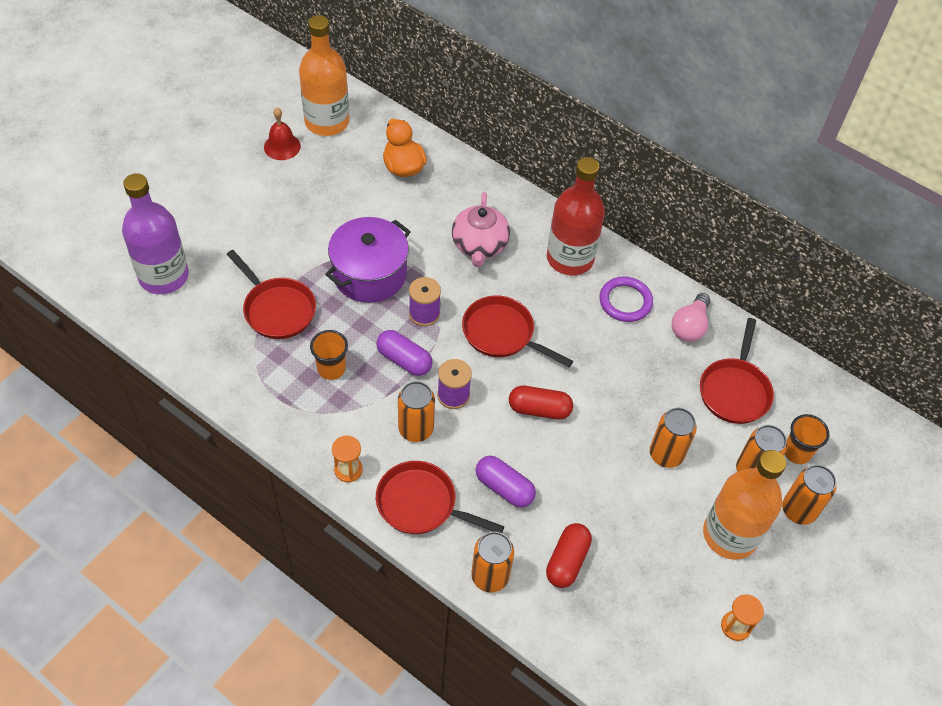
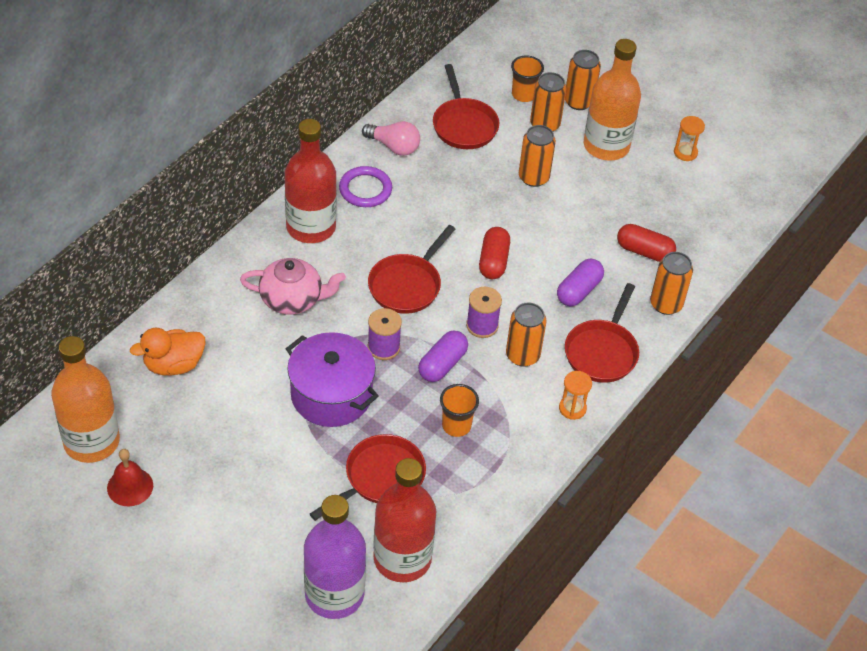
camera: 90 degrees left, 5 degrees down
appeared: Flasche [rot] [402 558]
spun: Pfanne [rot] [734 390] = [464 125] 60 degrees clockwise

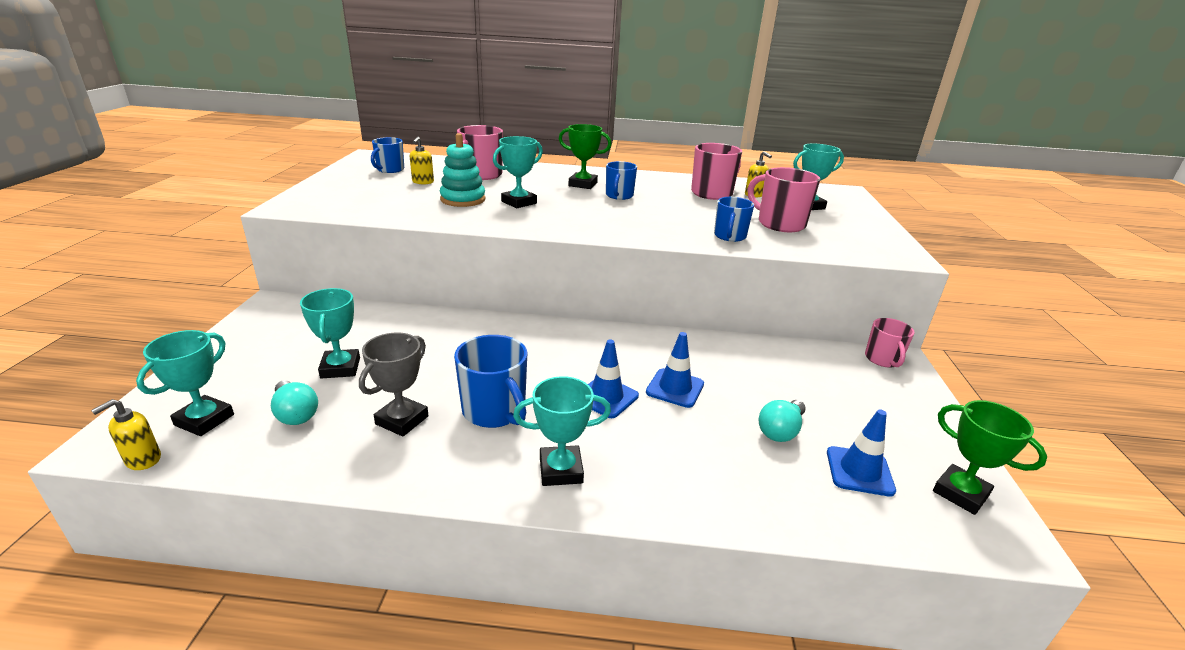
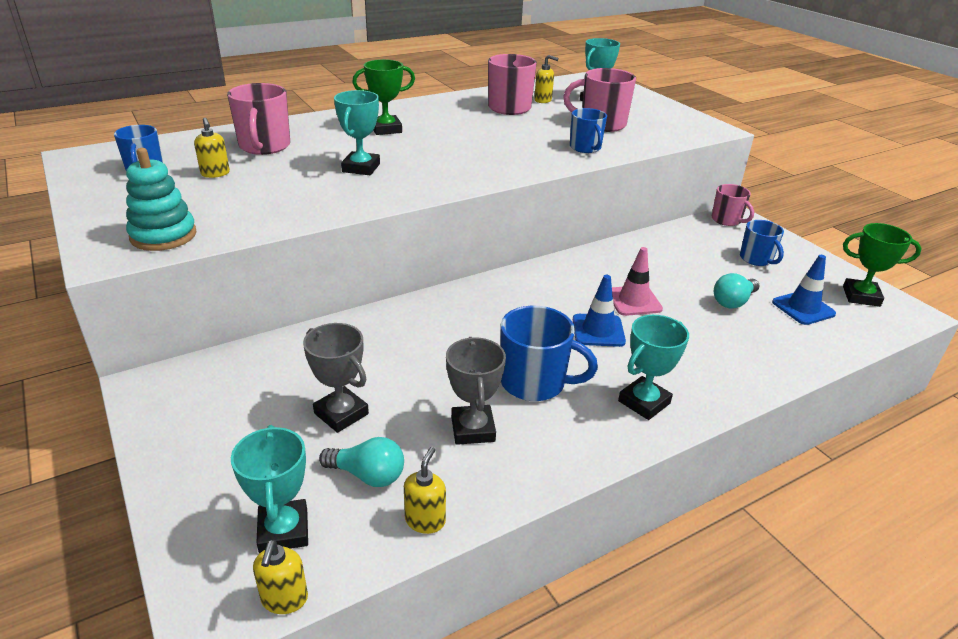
camera: 35 degrees left, 5 degrees up
appeared: Seifenspender [gelb] [425 520]
relocated: Stapelspielzeug [türkis] [463 199] to [163 235]; Tasse [blau] [619 196] to [756 259]
colour: Pokal [türkis] [340 368] to Pokal [grau] [341 413]; Leitkegel [blau] [675 388] to Leitkegel [rosa] [633 301]
spun: Glühbirne [türkis] [780 431] = [733 302] 45 degrees clockwise

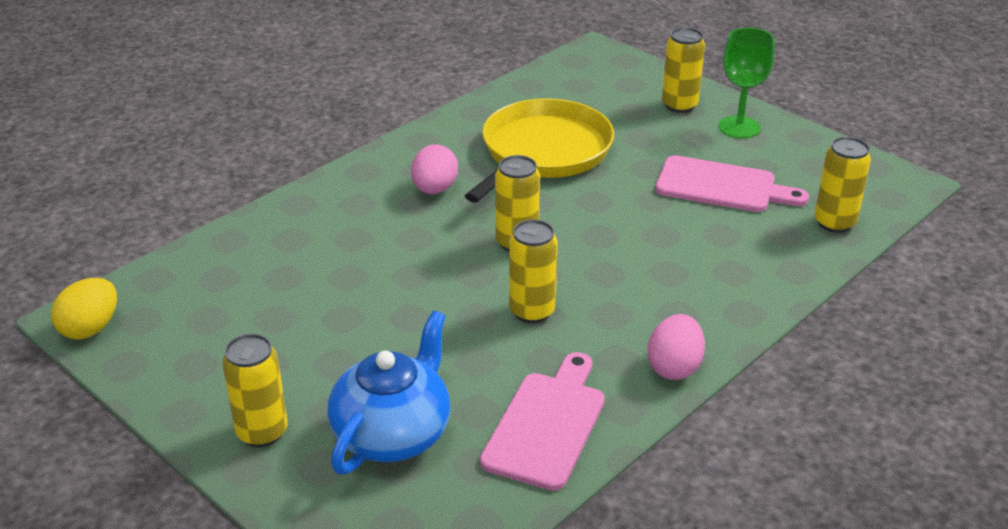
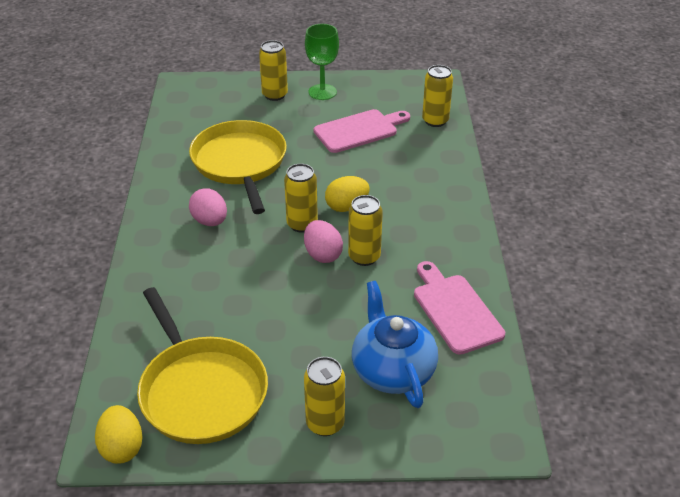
camera: 45 degrees left, 5 degrees up
appeared: Pfanne [gelb] [201 390]; Ei [gelb] [346 207]
relocated: Ei [rosa] [674 367] to [322 254]

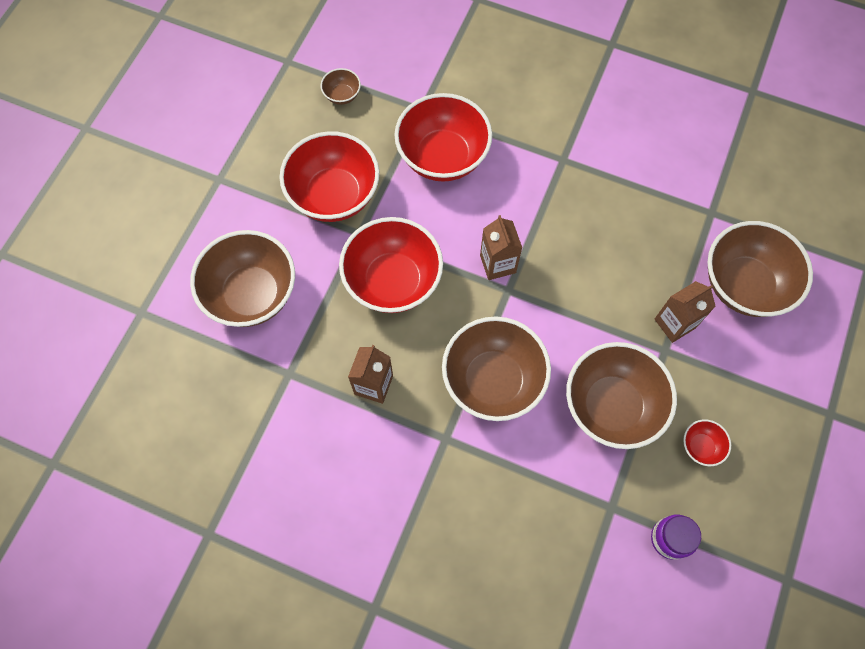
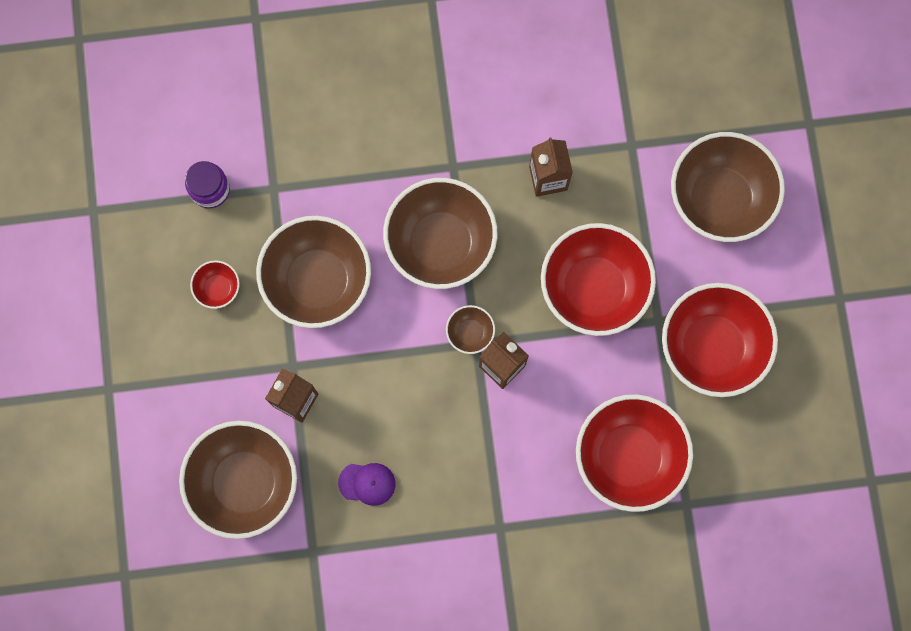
camera: 150 degrees right, 10 degrees up
appeared: Kappe [lila] [367 483]
relocated: Schüssel [braun] [342 95] to [470 333]

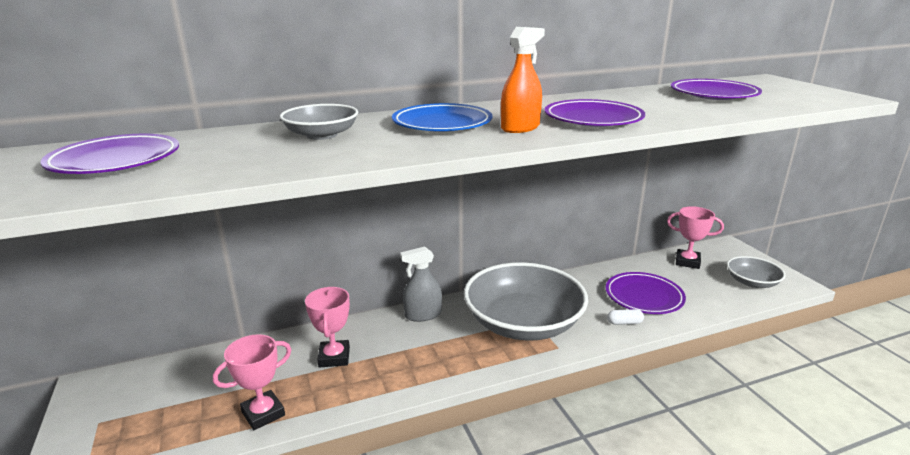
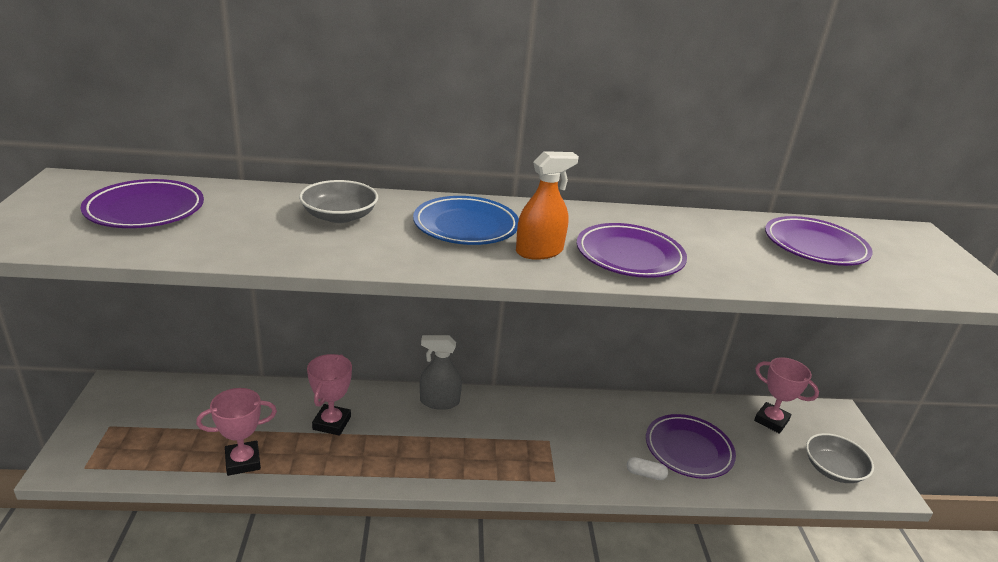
camera: 15 degrees right, 5 degrees up
missing: Schüssel [grau] [523 323]

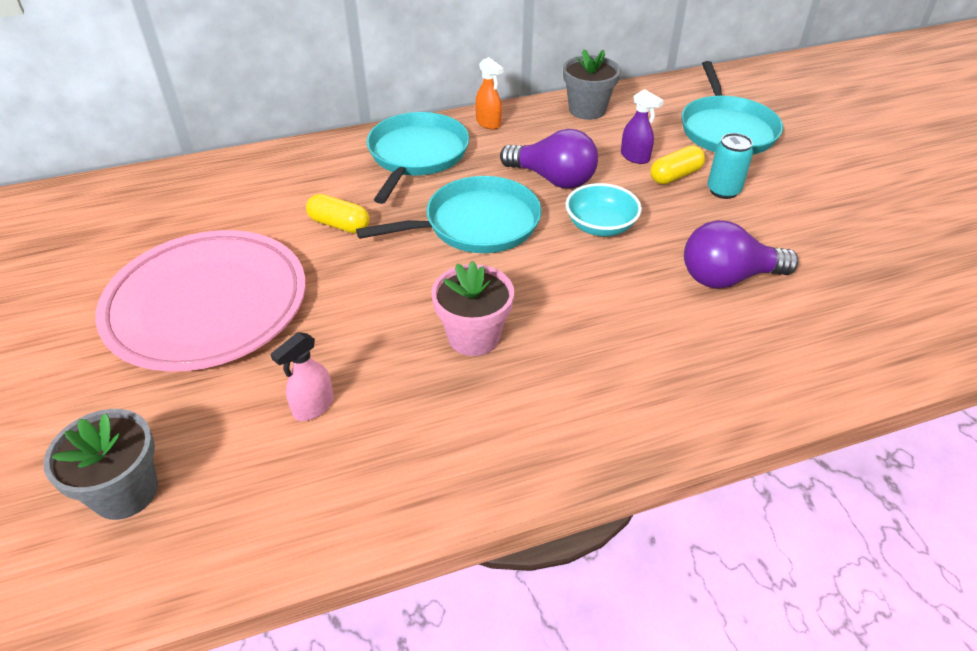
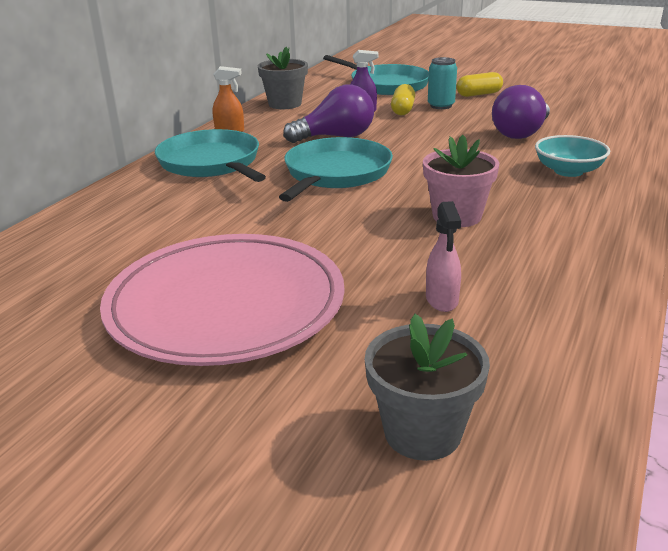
camera: 45 degrees left, 15 degrees down
relocated: Kapsel [gelb] [339 224] to [479 94]; Schüssel [türkis] [600 226] to [568 171]

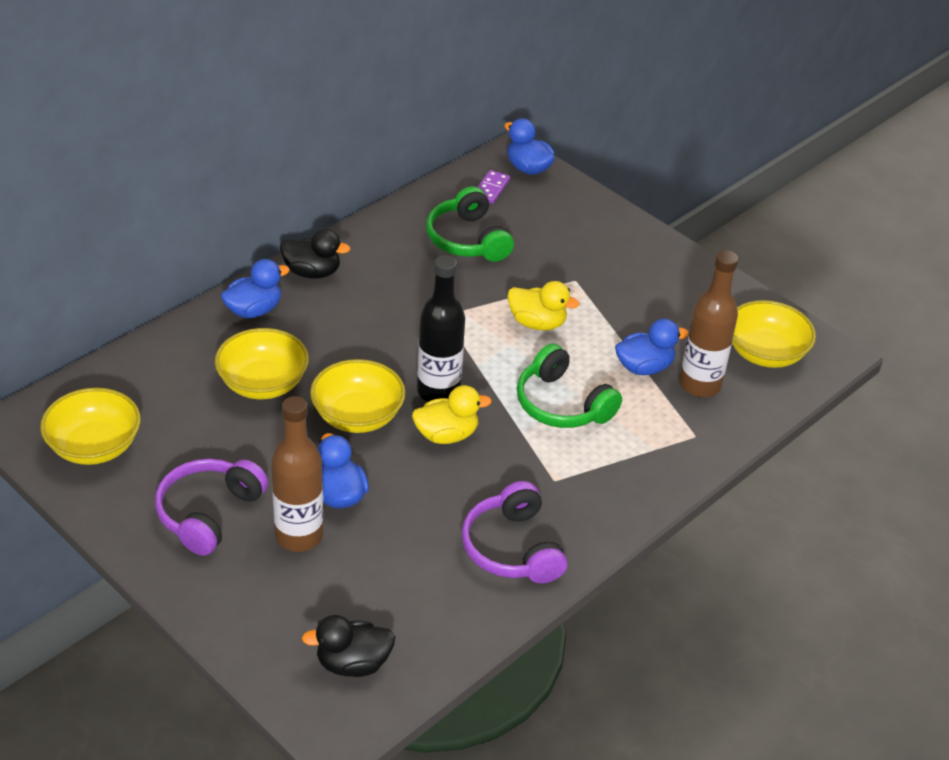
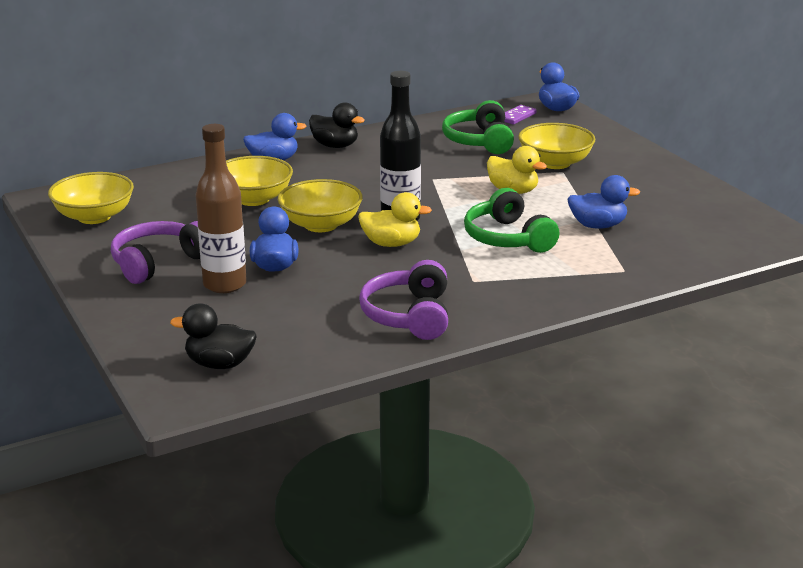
camera: 20 degrees right, 15 degrees down
missing: Flasche [braun] [700 385]
relocated: Schüssel [gelb] [765 353] to [555 163]

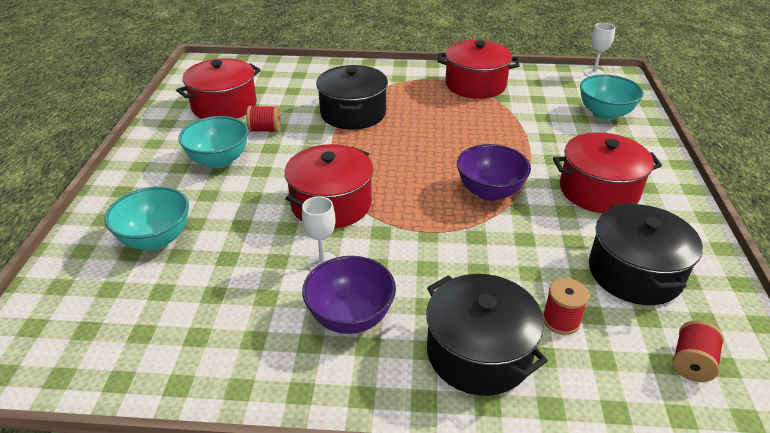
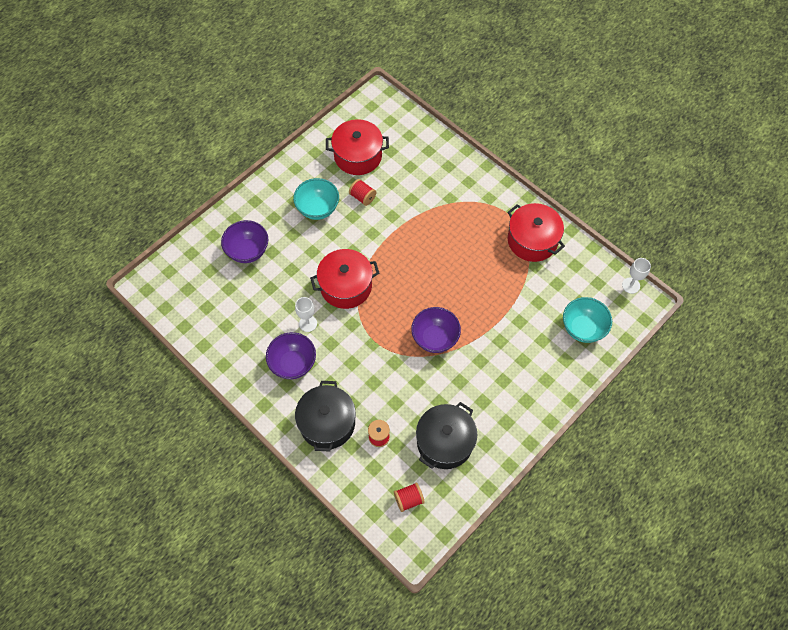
camera: 40 degrees right, 25 degrees up
missing: Kochtopf [schwarz] [353 113]; Kochtopf [rot] [598 190]
colour: Schüssel [türkis] [156 239] to Schüssel [lila] [248 251]

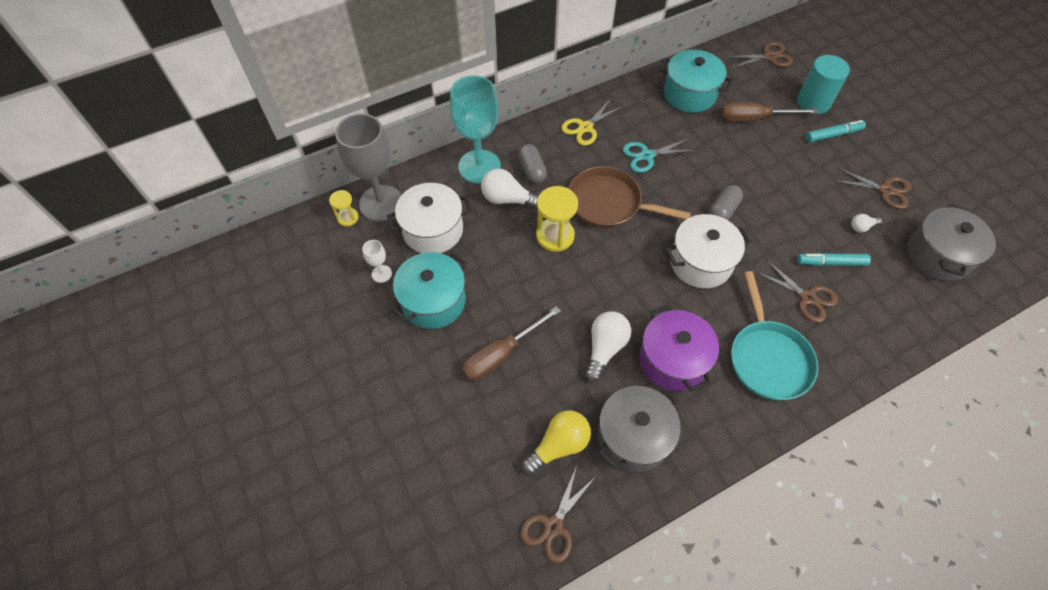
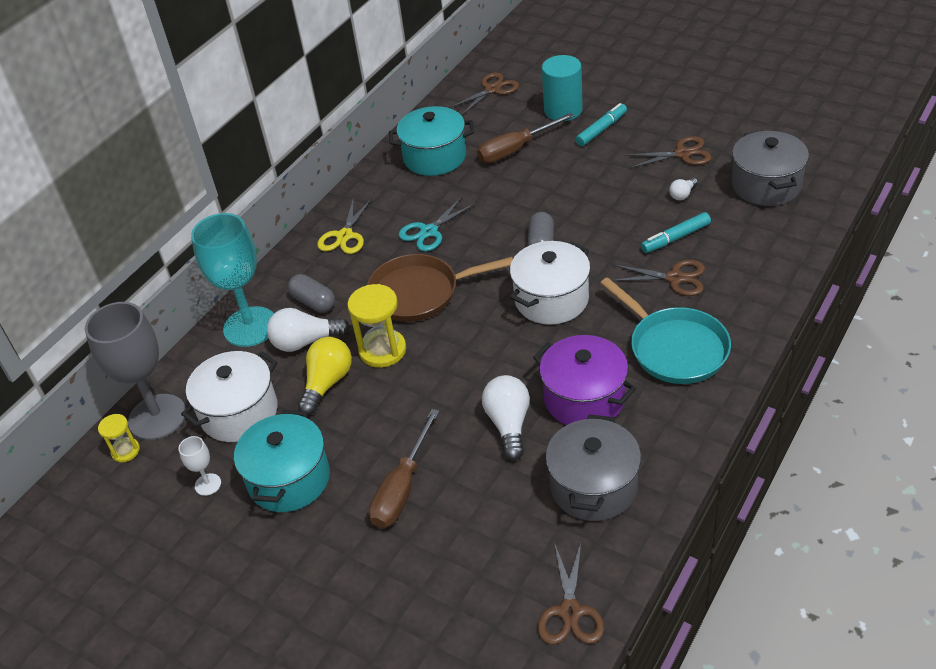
camera: 25 degrees left, 15 degrees down
relocated: Glühbirne [gelb] [559 445] to [327 383]

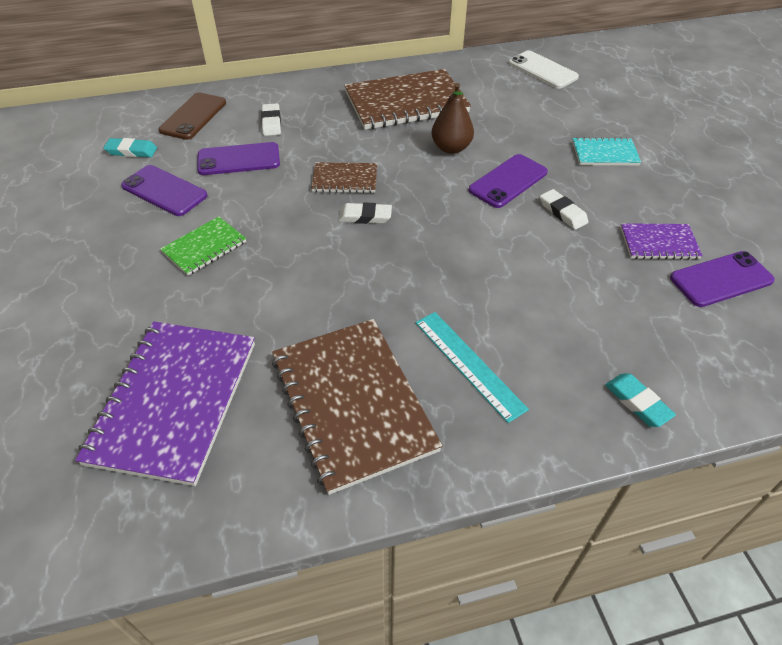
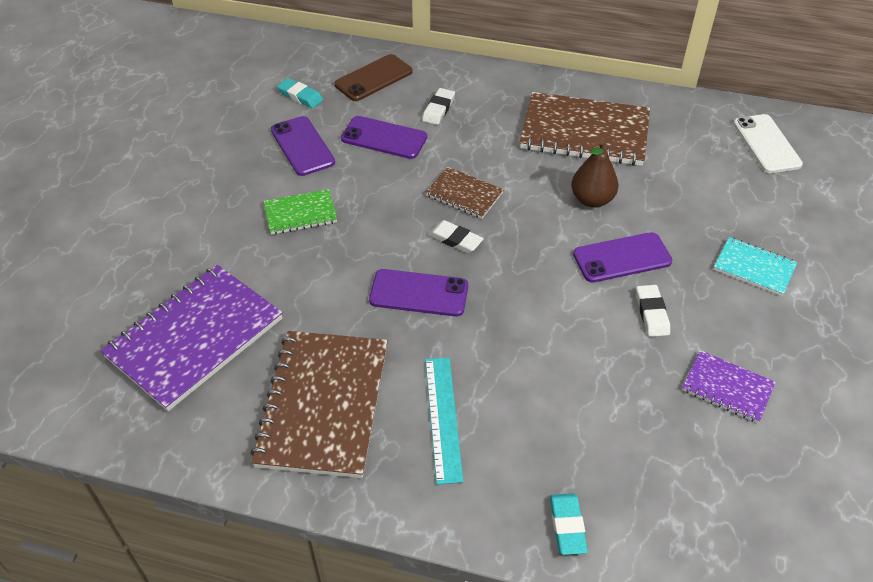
camera: 30 degrees right, 0 degrees up
relocated: Handy [lila] [721 279] to [419 293]

